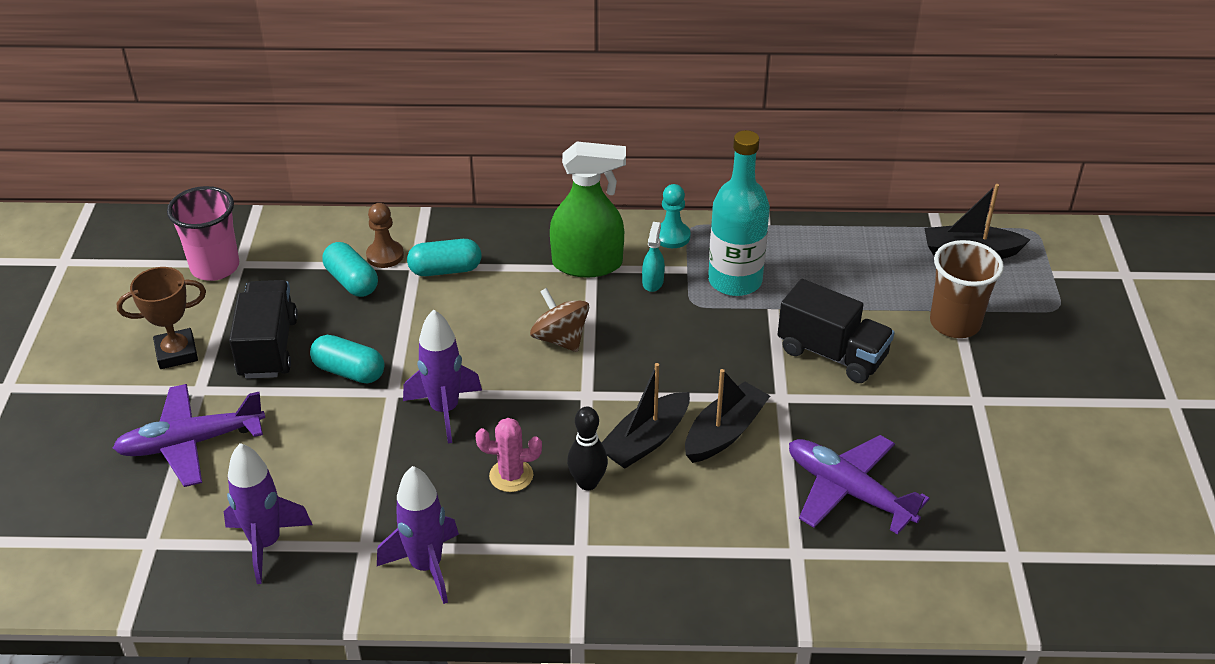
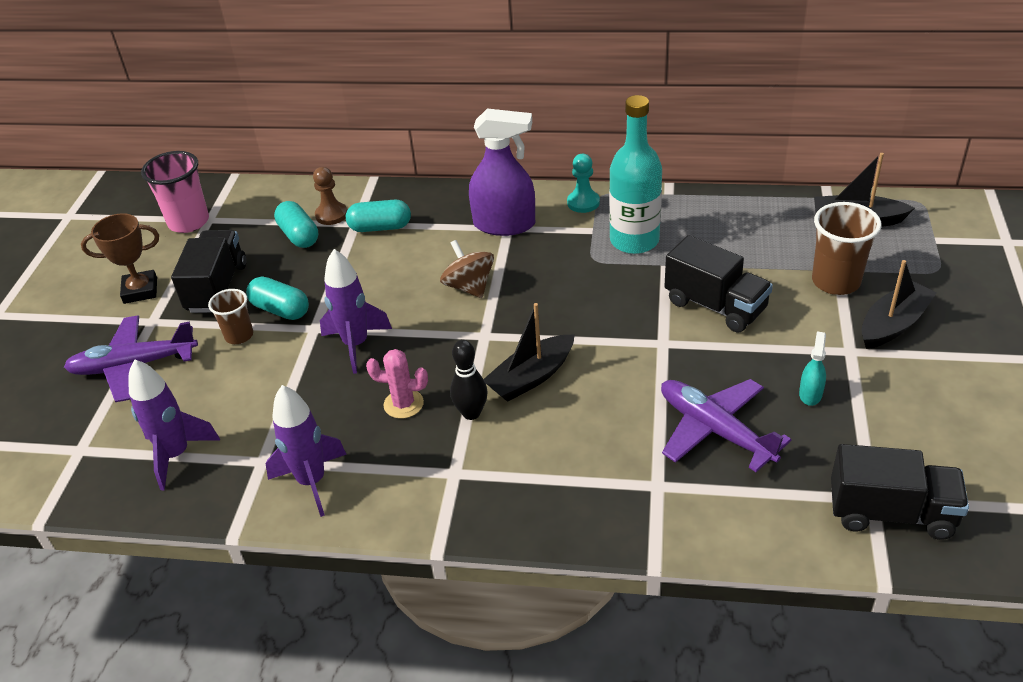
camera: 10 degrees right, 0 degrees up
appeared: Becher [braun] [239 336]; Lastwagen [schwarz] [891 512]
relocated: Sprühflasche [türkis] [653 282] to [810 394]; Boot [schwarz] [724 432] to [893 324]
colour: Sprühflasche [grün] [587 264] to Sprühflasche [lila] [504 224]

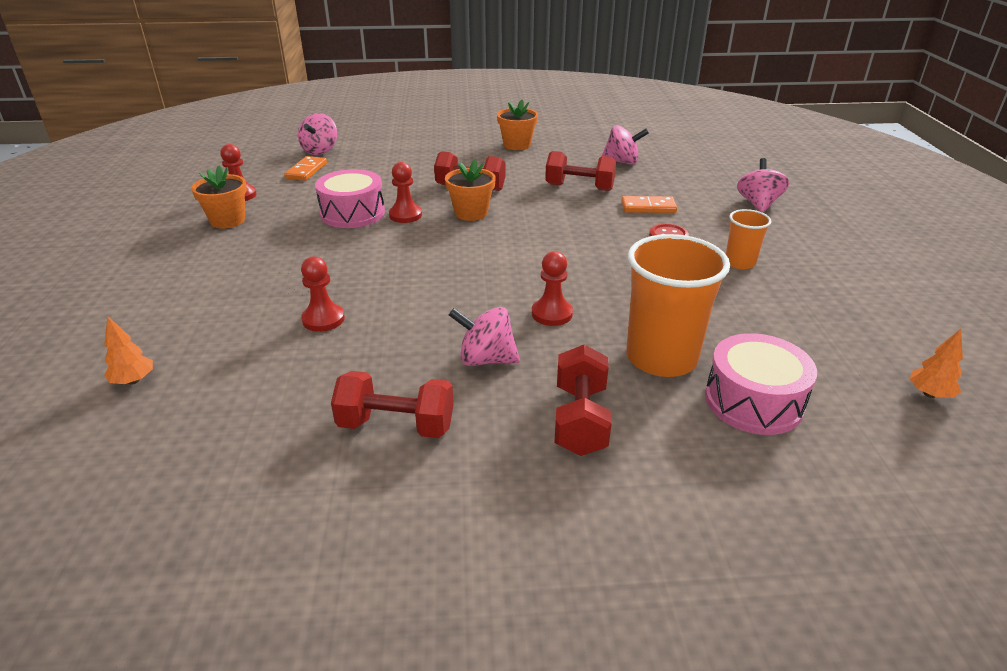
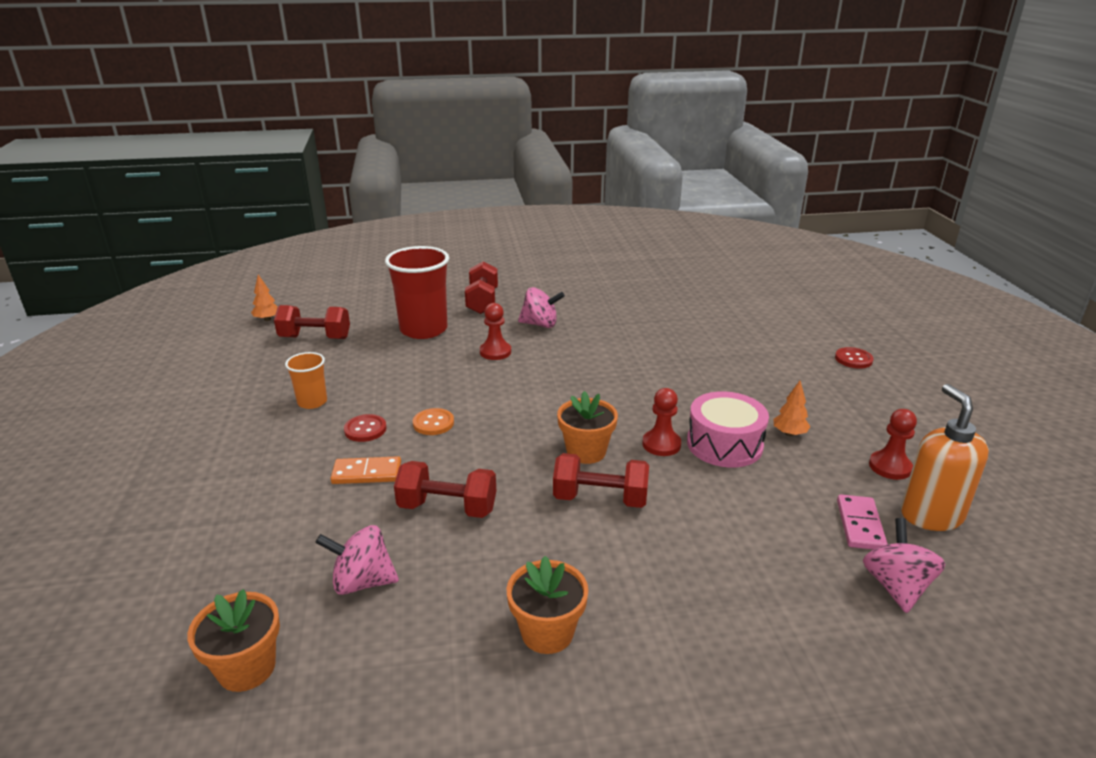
camera: 175 degrees right, 5 degrees down
missing: Bauer [rot] [323 319]; Trommel [rosa] [753 401]; Kreisel [rosa] [758 204]
appeared: Knopf [orange] [433 423]; Knopf [rot] [853 359]; Seifenspender [orange] [930 515]
relocated: Blumentopf [orange] [228 220] to [247 668]; Hantel [rot] [396 425] to [315 338]; Baum [orange] [134 381] to [789 434]
colour: Becher [orange] [661 358] to Becher [rot] [423 329]; Dominostein [orange] [306 171] to Dominostein [rosa] [860 525]

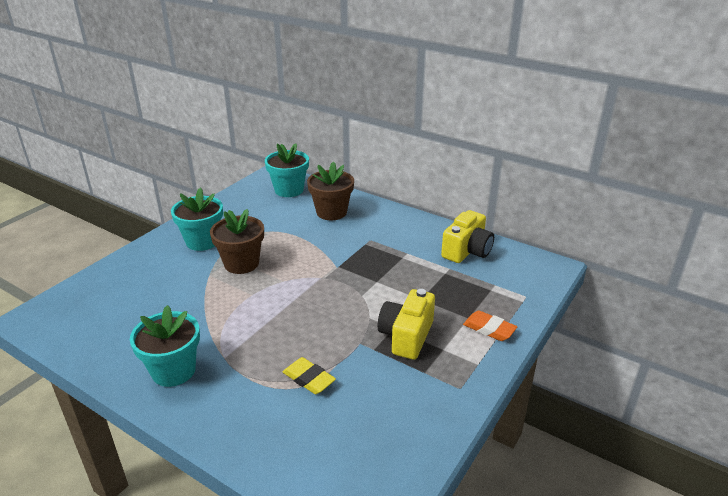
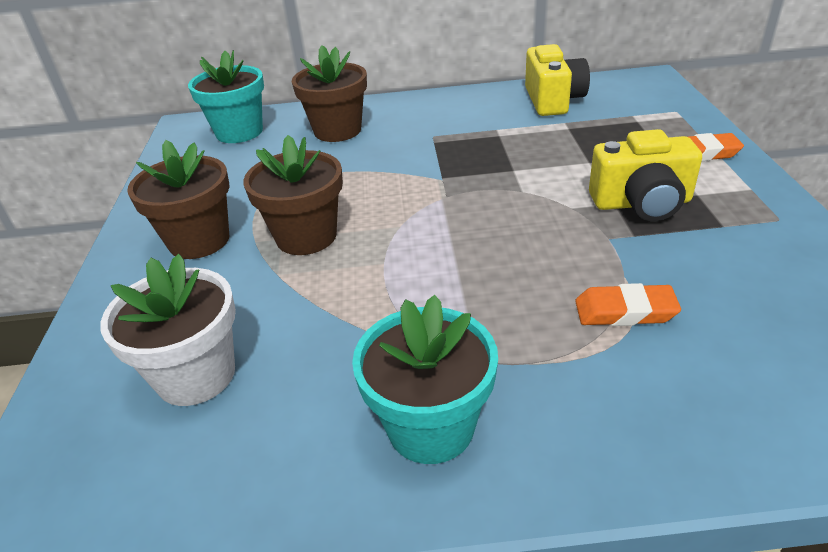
camera: 35 degrees left, 5 degrees up
appeared: Blumentopf [weiß] [196 375]
colour: Blumentopf [türkis] [202 241] to Blumentopf [braun] [199 240]; Radiergummi [gelb] [309 379] to Radiergummi [orange] [625 311]
spun: Kamera [gelb] [406 336] = [641 203] 75 degrees counterclockwise

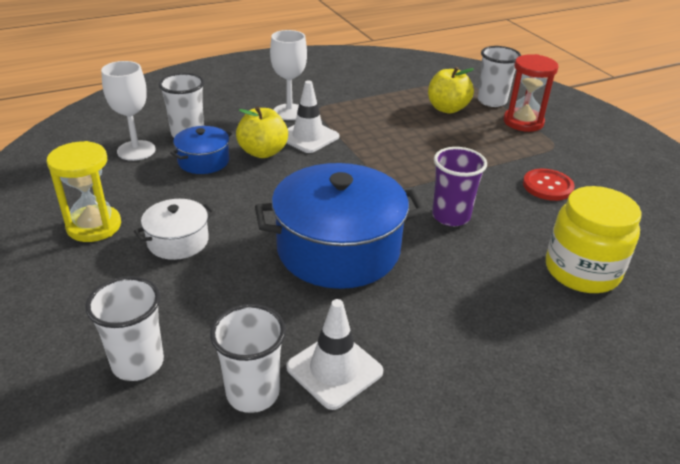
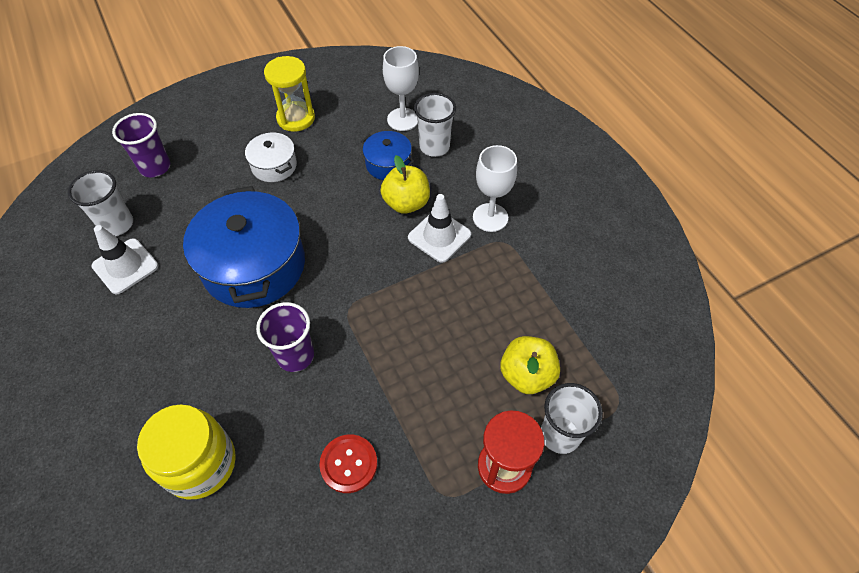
camera: 90 degrees right, 20 degrees up
colour: Becher [weiß] [138 363] to Becher [lila] [155 167]

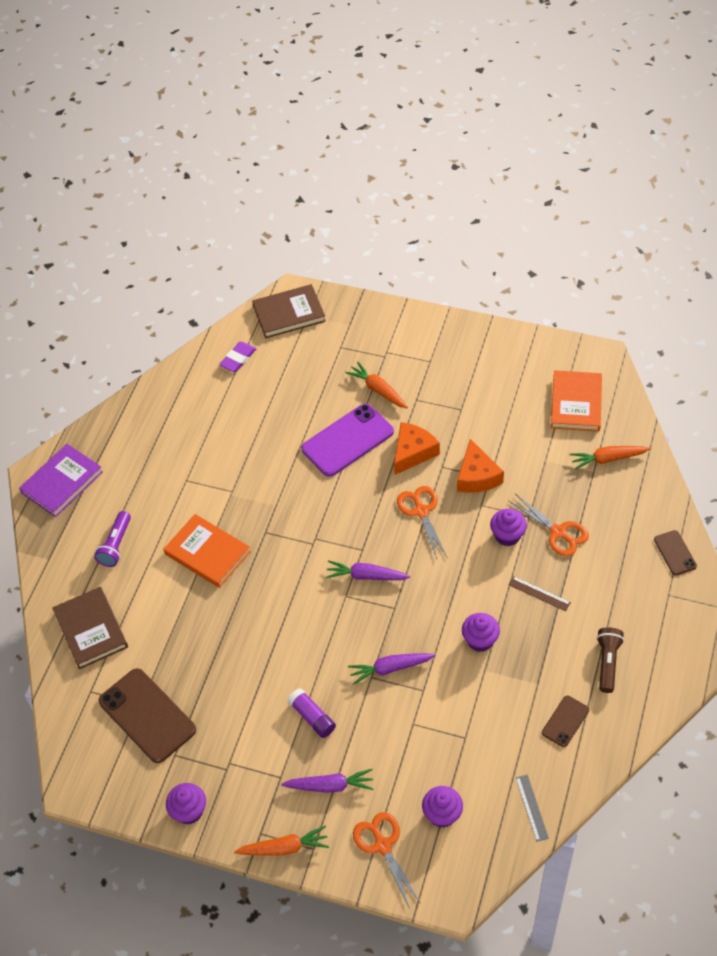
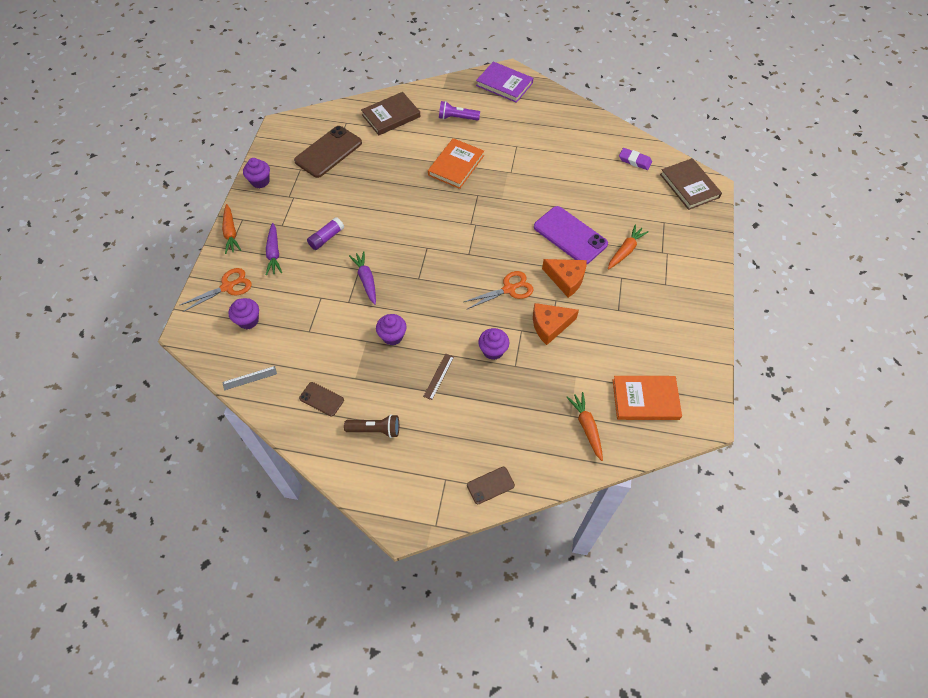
camera: 80 degrees right, 5 degrees up
missing: Karotte [lila] [366 576]; Schere [orange] [558 532]

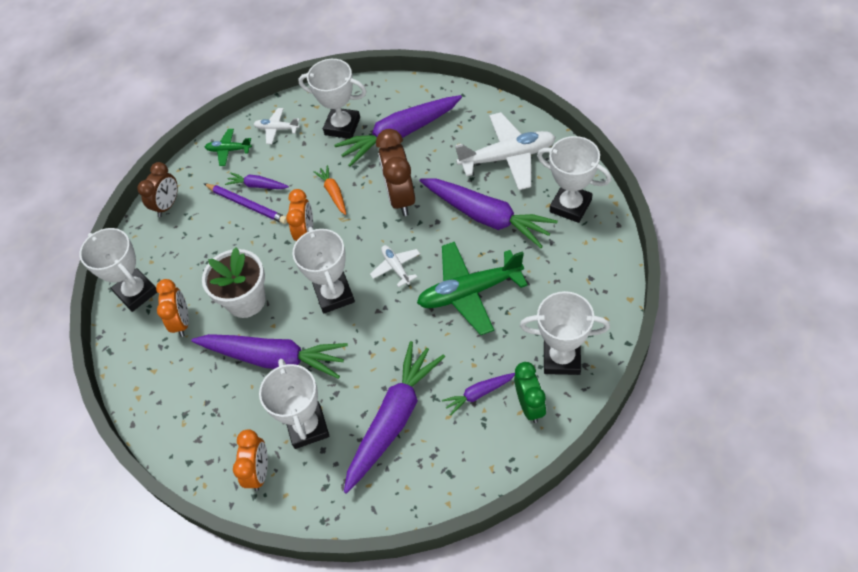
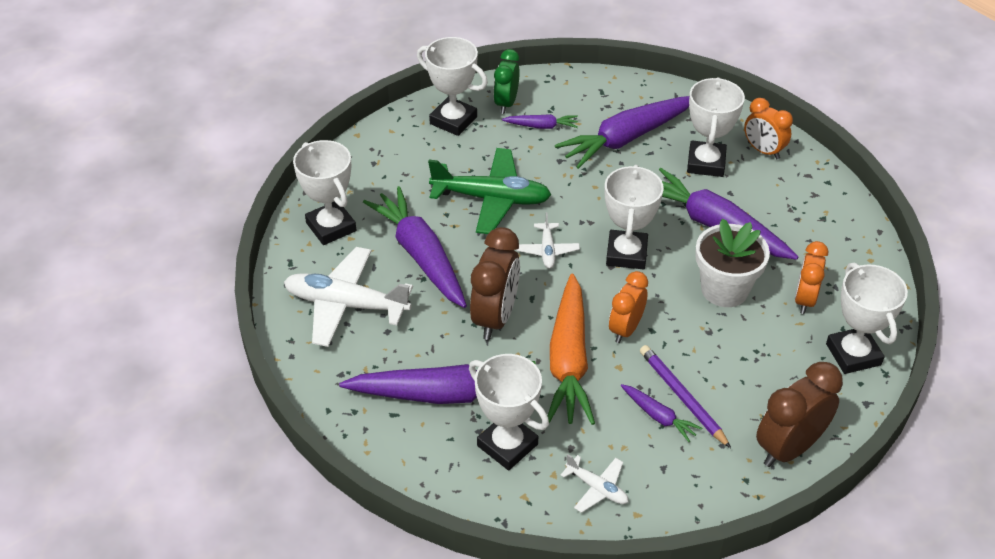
camera: 160 degrees left, 10 degrees down
missing: Flugzeug [grün] [229 150]
spun: Wecker [orange] [259 472] = [763 151] 75 degrees counterclockwise
size: Karotte [orange] [333 193] = [568 360] x2.13; Wecker [braun] [168 205] = [789 448] x1.51

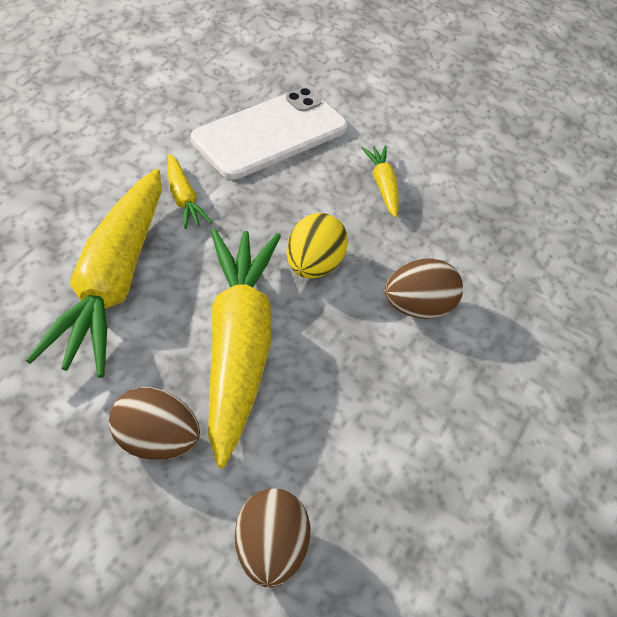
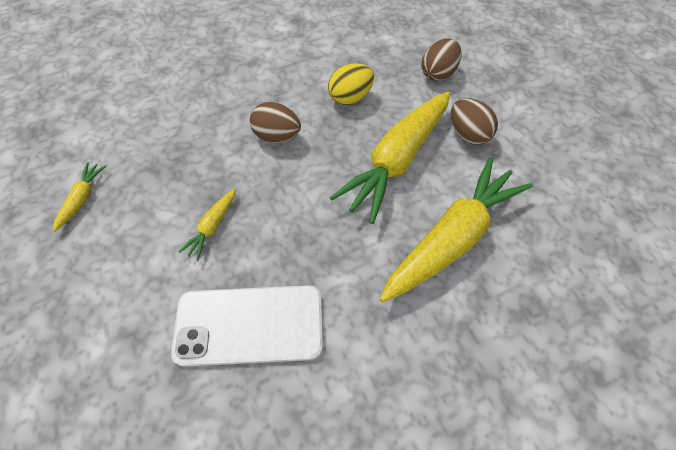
camera: 140 degrees left, 10 degrees up
relocated: Karotte [gelb] [183 199] to [82 199]; Ei [gelb] [313 266] to [350 98]

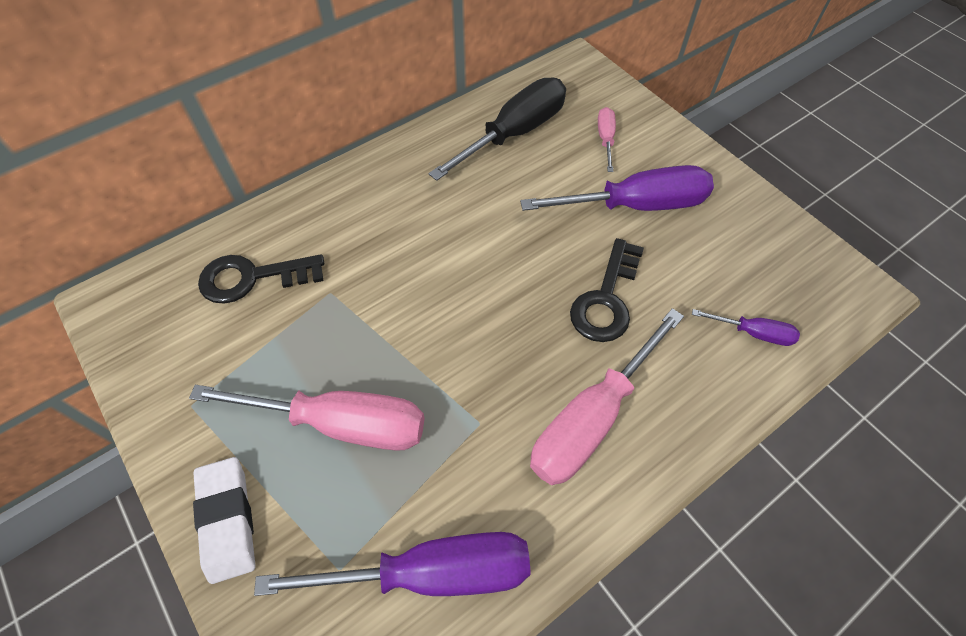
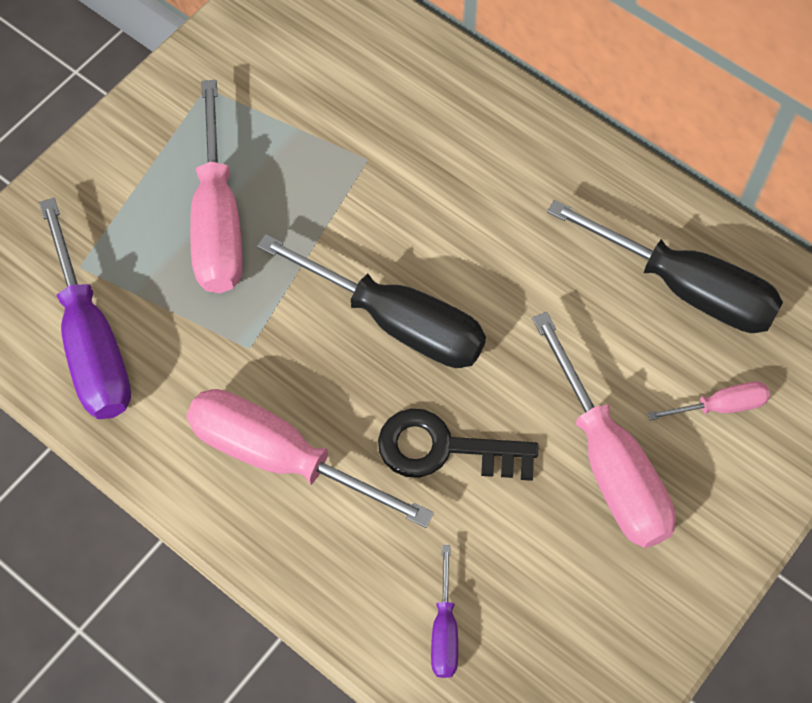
camera: 75 degrees right, 5 degrees up
missing: Radiergummi [weiß] [227 520]; Schlüssel [schwarz] [253 278]
appeared: Schraubenzieher [schwarz] [396 321]
colour: Schraubenzieher [lila] [635 205] to Schraubenzieher [rosa] [608 462]

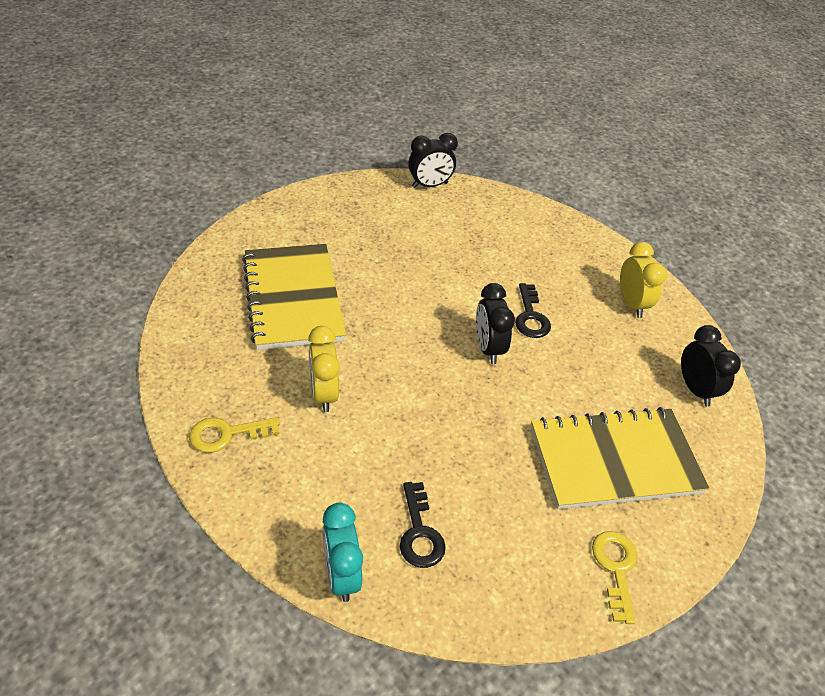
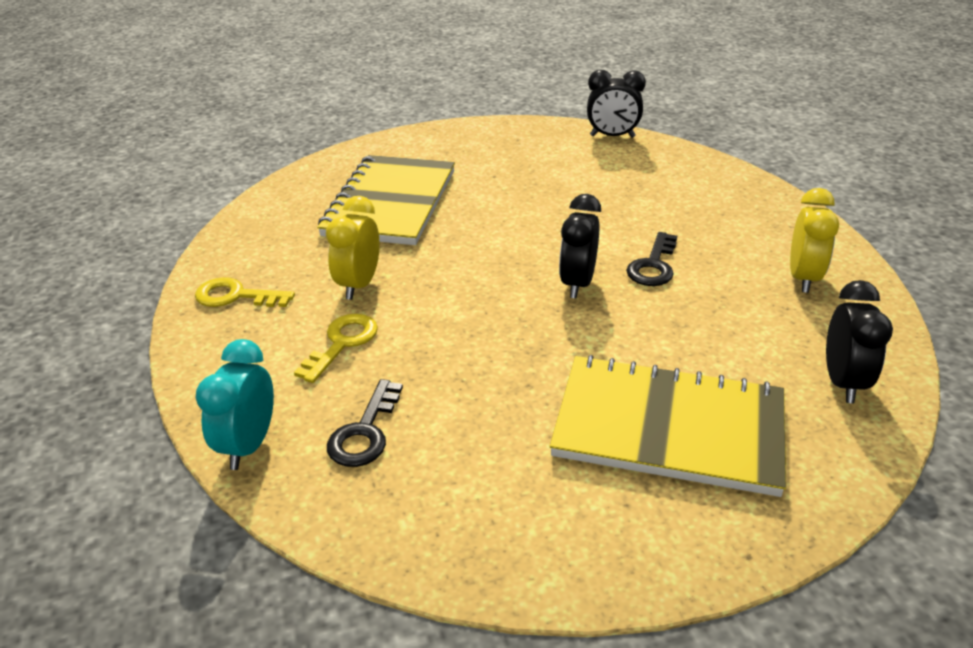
camera: 30 degrees right, 10 degrees down
relocated: Schlüssel [gelb] [616 568] to [342 343]

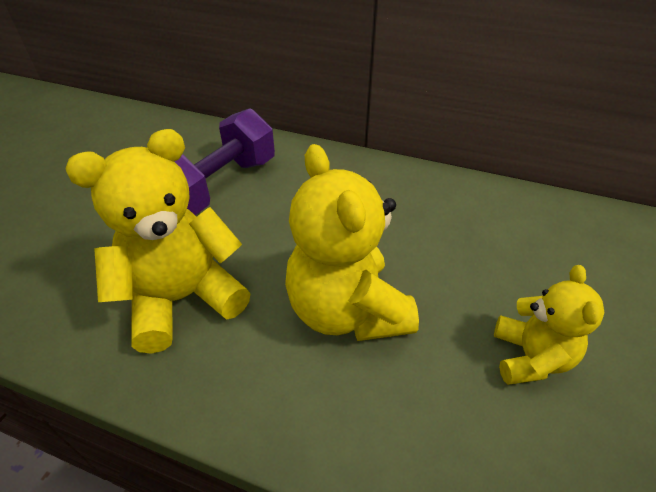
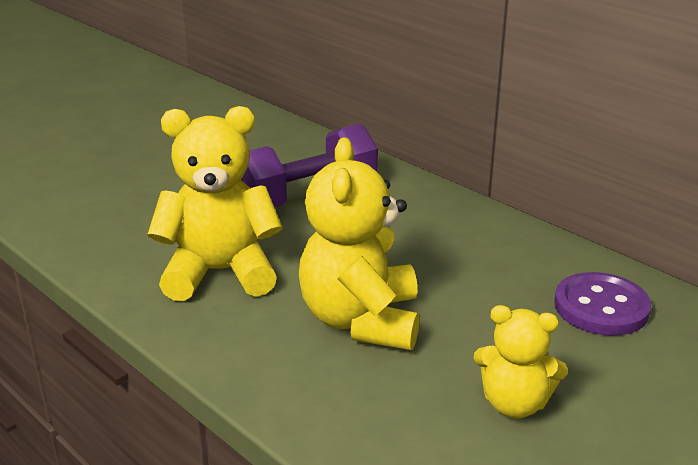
camera: 25 degrees right, 15 degrees down
appeared: Knopf [lila] [601 307]
spun: Teddybär [gelb] [530 357] = [514 404] 75 degrees clockwise

